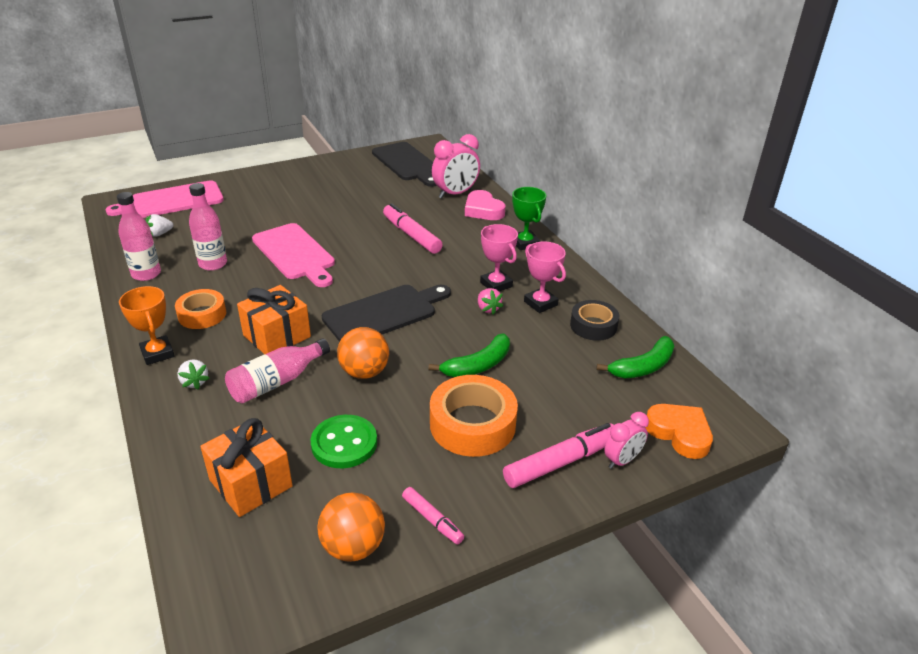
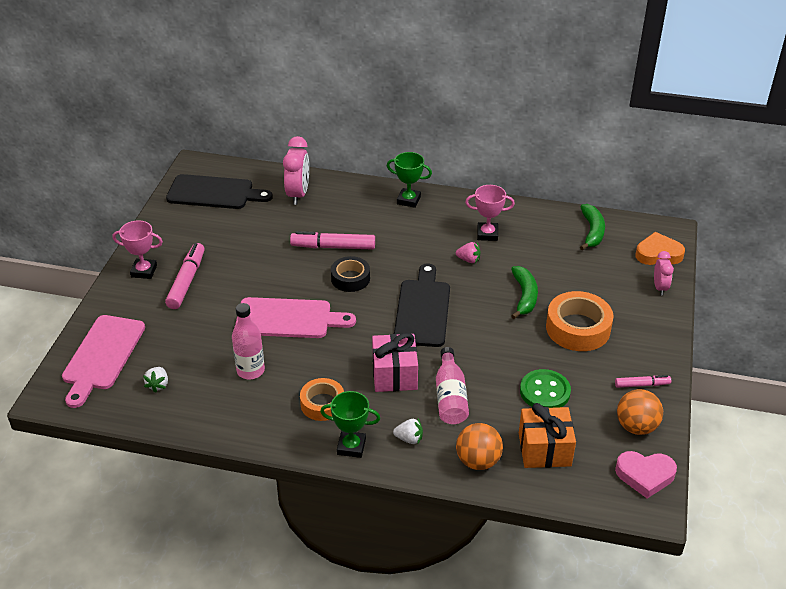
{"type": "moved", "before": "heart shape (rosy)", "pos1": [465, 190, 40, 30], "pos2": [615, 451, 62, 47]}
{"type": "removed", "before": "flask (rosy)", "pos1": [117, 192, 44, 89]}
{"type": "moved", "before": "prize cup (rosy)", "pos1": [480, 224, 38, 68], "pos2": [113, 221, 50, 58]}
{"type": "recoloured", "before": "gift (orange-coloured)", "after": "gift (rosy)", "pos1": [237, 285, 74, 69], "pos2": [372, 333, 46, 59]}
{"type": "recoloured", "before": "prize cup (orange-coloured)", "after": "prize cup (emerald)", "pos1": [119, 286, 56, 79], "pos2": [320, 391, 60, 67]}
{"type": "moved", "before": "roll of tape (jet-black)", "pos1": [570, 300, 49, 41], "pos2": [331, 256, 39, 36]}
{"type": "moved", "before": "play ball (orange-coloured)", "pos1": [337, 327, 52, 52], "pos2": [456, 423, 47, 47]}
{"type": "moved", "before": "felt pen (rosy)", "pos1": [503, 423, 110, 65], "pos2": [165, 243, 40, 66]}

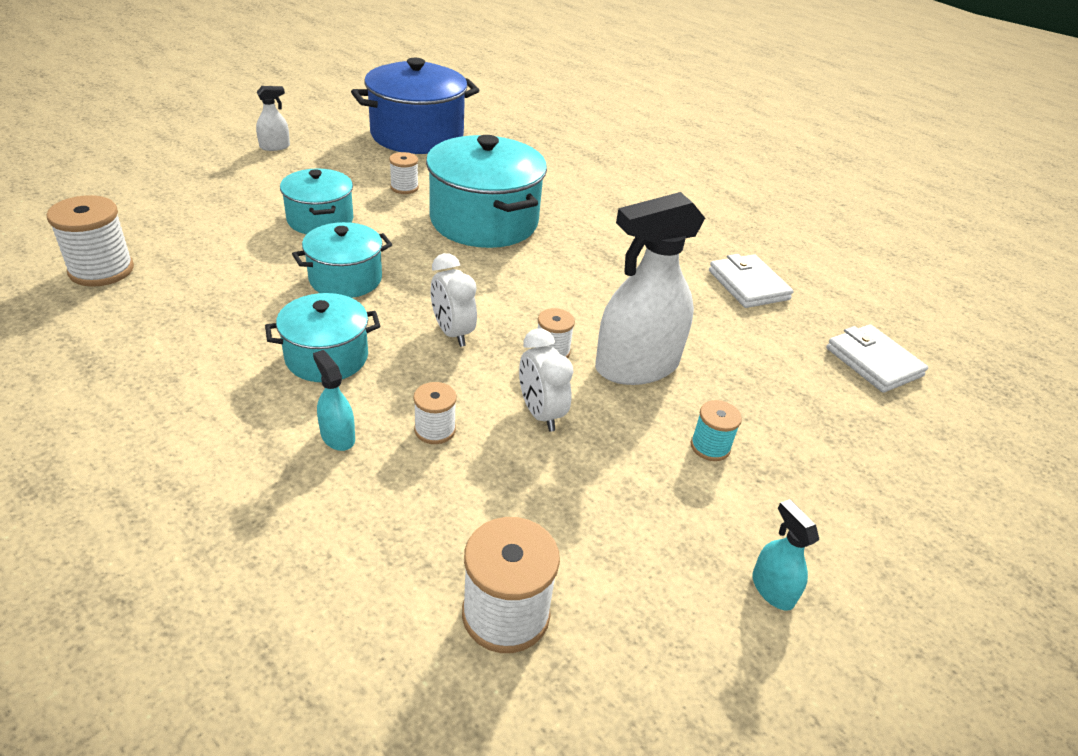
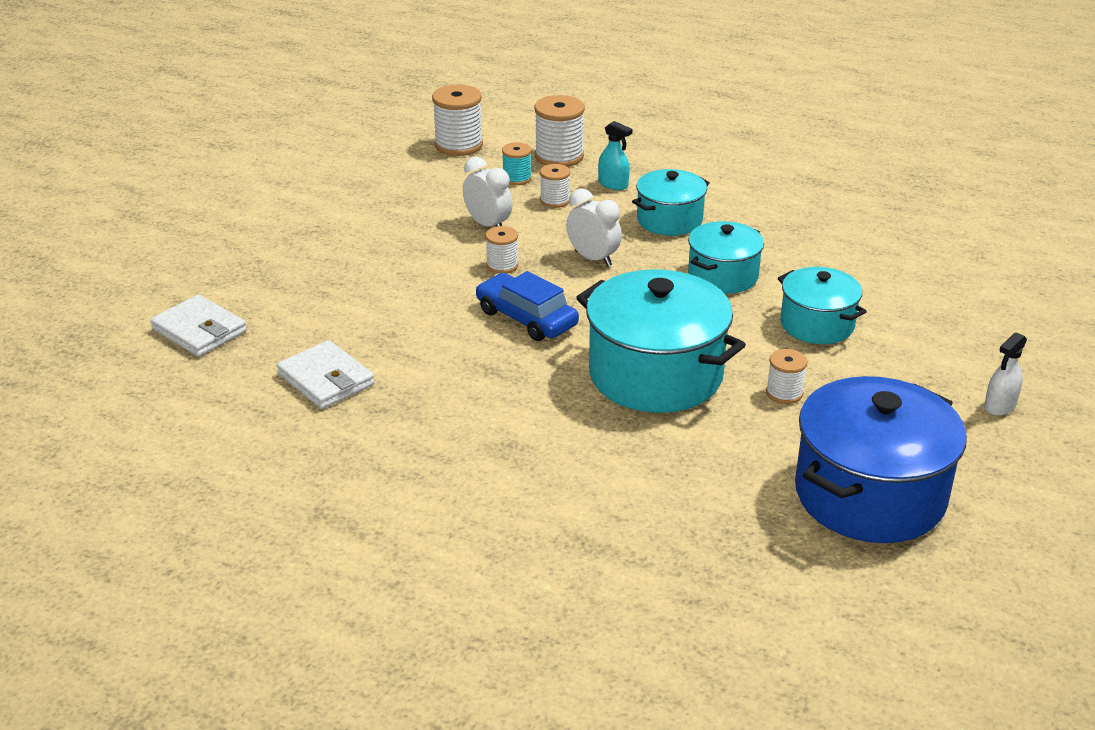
{"type": "removed", "before": "spray cleaner (white)", "pos1": [595, 192, 110, 193]}
{"type": "moved", "before": "spool (white)", "pos1": [47, 195, 87, 92], "pos2": [535, 95, 50, 72]}
{"type": "moved", "before": "spool (teal)", "pos1": [691, 400, 51, 61], "pos2": [502, 142, 30, 43]}
{"type": "removed", "before": "spray cleaner (teal)", "pos1": [752, 499, 67, 112]}
{"type": "added", "after": "automobile (royal blue)", "pos2": [476, 271, 103, 70]}

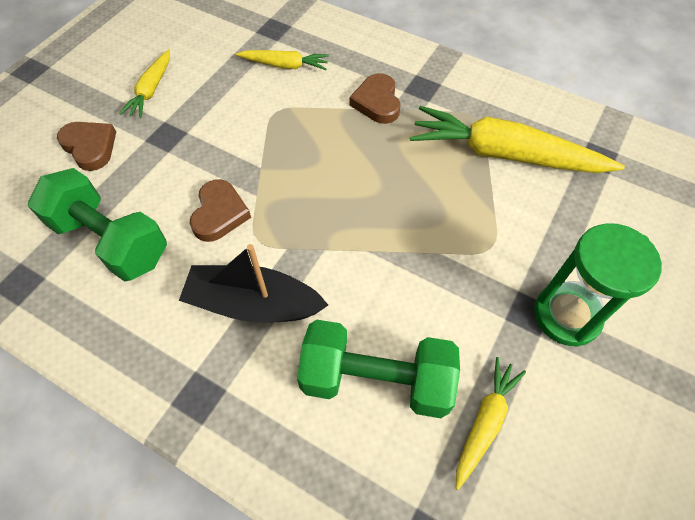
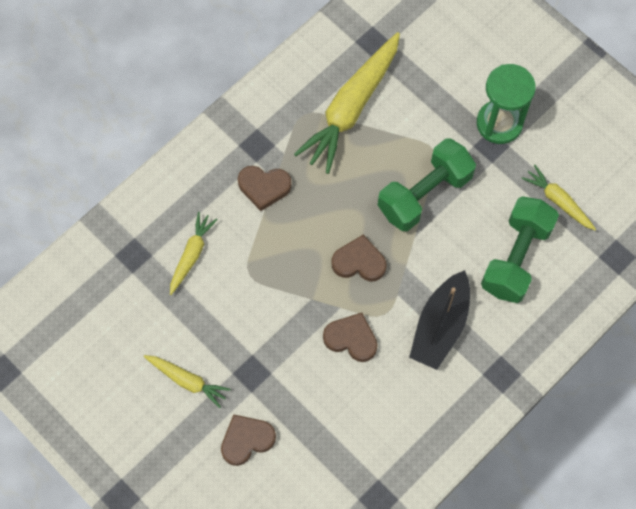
{"type": "moved", "before": "dumbbell (emerald)", "pos1": [28, 168, 139, 113], "pos2": [378, 138, 98, 93]}
{"type": "added", "after": "heart shape (brown)", "pos2": [332, 235, 55, 47]}

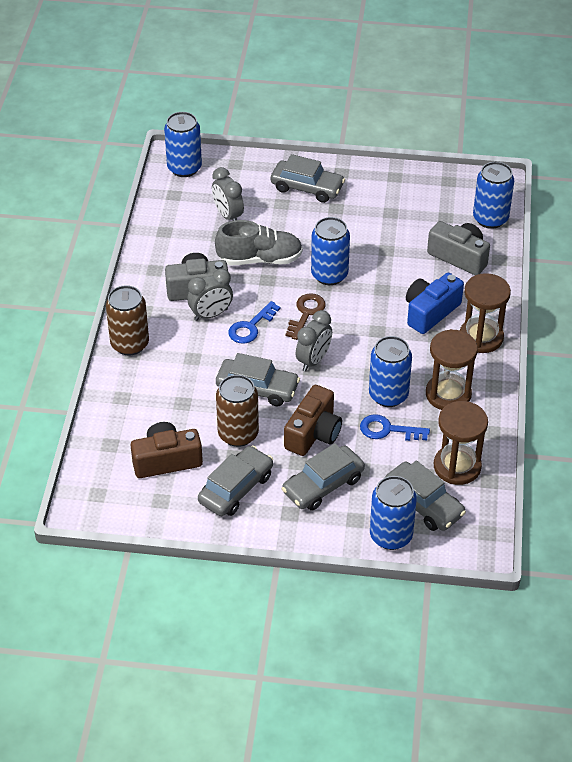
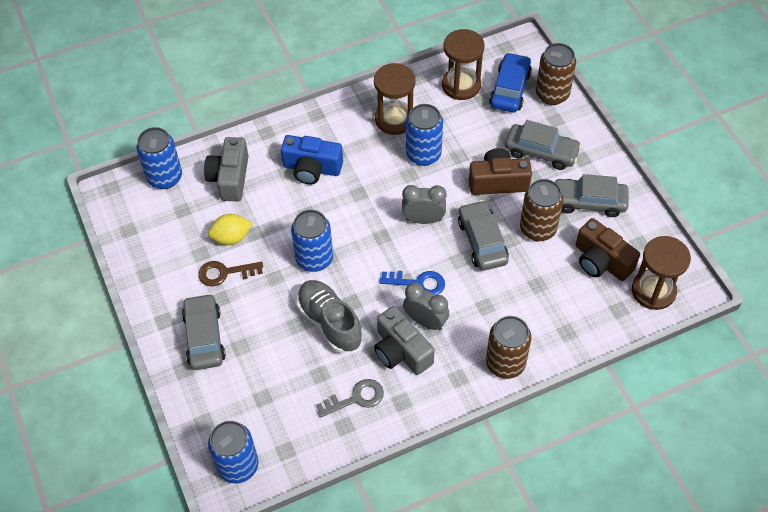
{"type": "removed", "before": "bedside clock (grey)", "pos1": [212, 167, 32, 54]}
{"type": "moved", "before": "hourglass (brown)", "pos1": [460, 273, 51, 80], "pos2": [632, 236, 59, 74]}
{"type": "moved", "before": "door key (brown)", "pos1": [285, 293, 41, 47], "pos2": [198, 261, 65, 26]}
{"type": "removed", "before": "door key (royal blue)", "pos1": [360, 414, 70, 27]}
{"type": "recoloured", "before": "automobile (grey)", "after": "automobile (royal blue)", "pos1": [385, 461, 81, 70], "pos2": [489, 52, 43, 61]}
{"type": "recoloured", "before": "can (royal blue)", "after": "can (brown)", "pos1": [370, 476, 47, 74], "pos2": [536, 43, 40, 62]}
{"type": "added", "after": "citrus fruit (bright yellow)", "pos2": [208, 214, 45, 31]}
{"type": "added", "after": "door key (grey)", "pos2": [316, 379, 68, 39]}

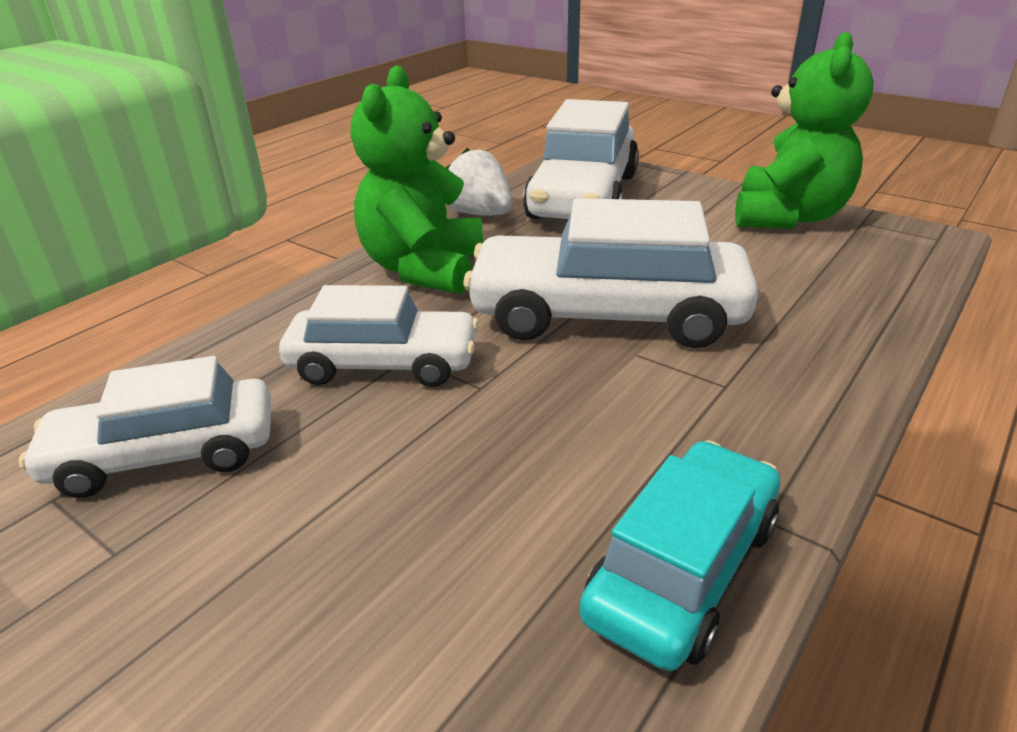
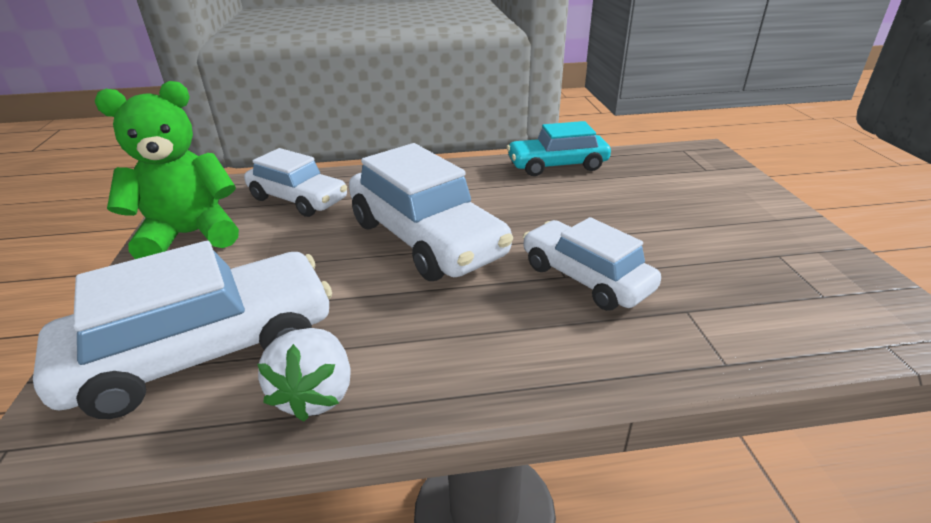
{"type": "removed", "before": "teddy (emerald)", "pos1": [351, 66, 132, 228]}
{"type": "moved", "before": "automobile (white)", "pos1": [19, 356, 252, 142], "pos2": [244, 148, 103, 69]}

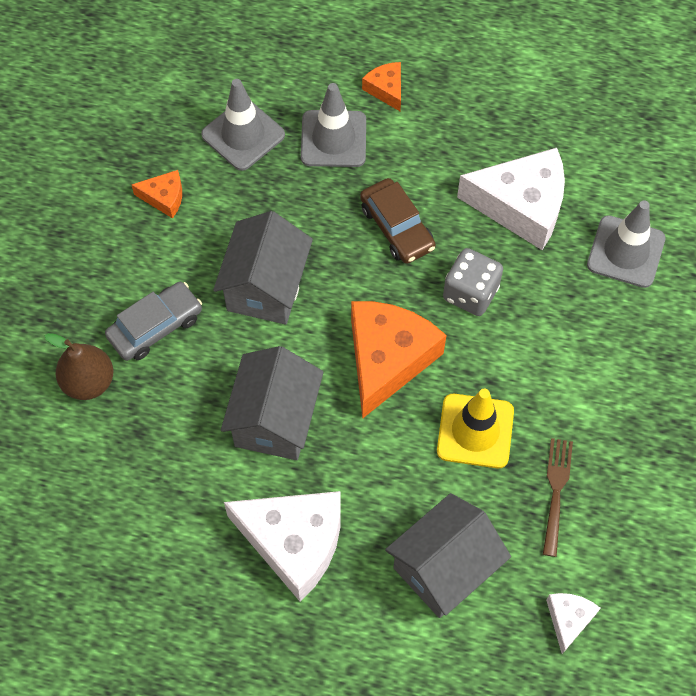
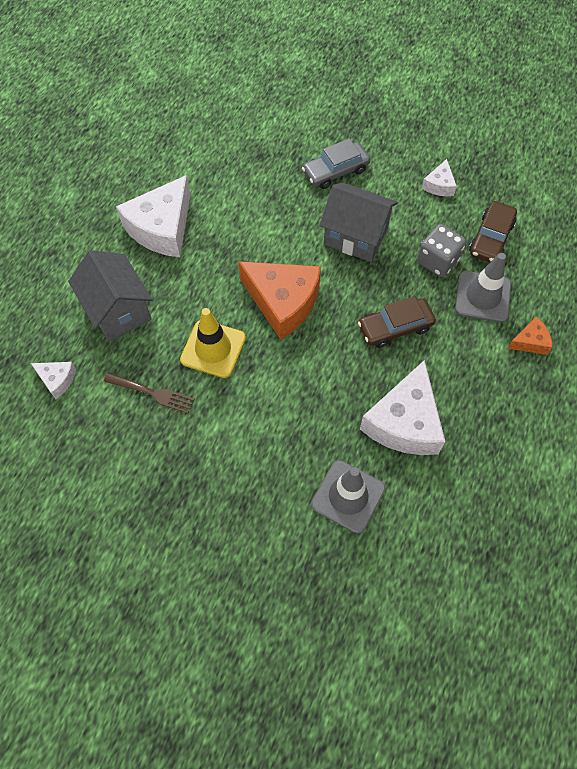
{"type": "replaced", "before": "safety cone (grey)", "after": "automobile (brown)", "pos1": [201, 79, 84, 92], "pos2": [469, 201, 48, 62]}
{"type": "recoloured", "before": "cheese wedge (orange-coloured)", "after": "cheese wedge (white)", "pos1": [131, 170, 51, 48], "pos2": [422, 159, 35, 37]}
{"type": "moved", "before": "die (grey)", "pos1": [443, 248, 60, 68], "pos2": [417, 224, 49, 53]}
{"type": "turned", "before": "automobile (grey)", "pos1": [105, 282, 97, 79], "pos2": [302, 138, 68, 51], "turn": 90}
{"type": "removed", "before": "toy pear (brown)", "pos1": [44, 333, 69, 67]}
{"type": "removed", "before": "house (grey)", "pos1": [221, 346, 103, 114]}

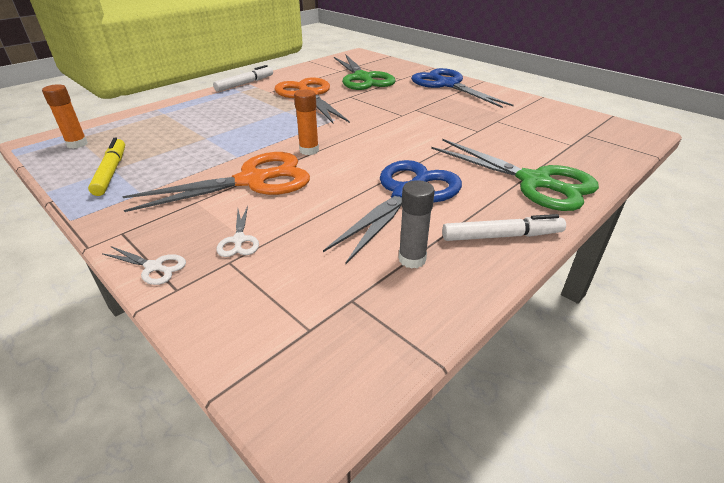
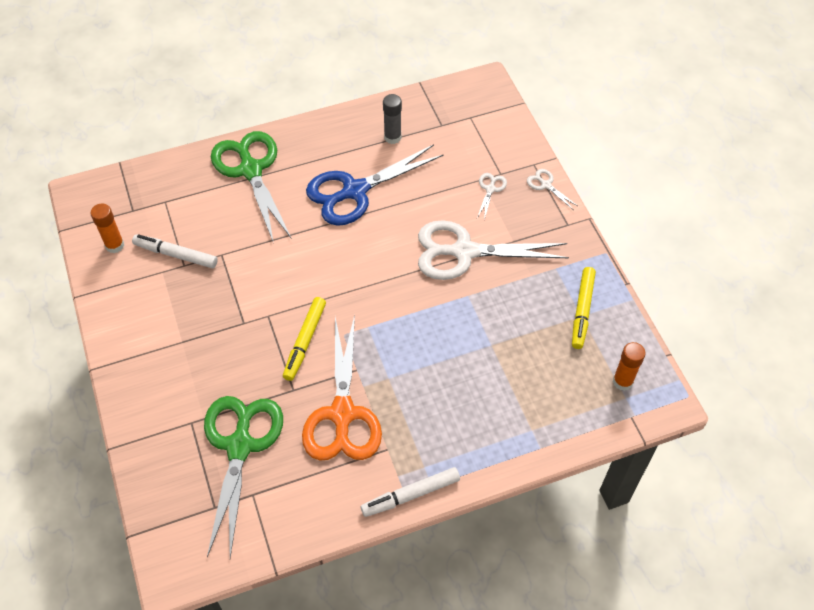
{"type": "removed", "before": "shears (royal blue)", "pos1": [411, 68, 103, 40]}
{"type": "moved", "before": "glue stick (orange-coloured)", "pos1": [294, 90, 25, 65], "pos2": [90, 204, 34, 49]}
{"type": "recoloured", "before": "shears (orange-coloured)", "after": "shears (white)", "pos1": [122, 152, 188, 60], "pos2": [418, 220, 151, 60]}
{"type": "moved", "before": "felt pen (white)", "pos1": [442, 214, 124, 27], "pos2": [132, 234, 86, 34]}
{"type": "added", "after": "felt pen (bright yellow)", "pos2": [283, 297, 43, 84]}

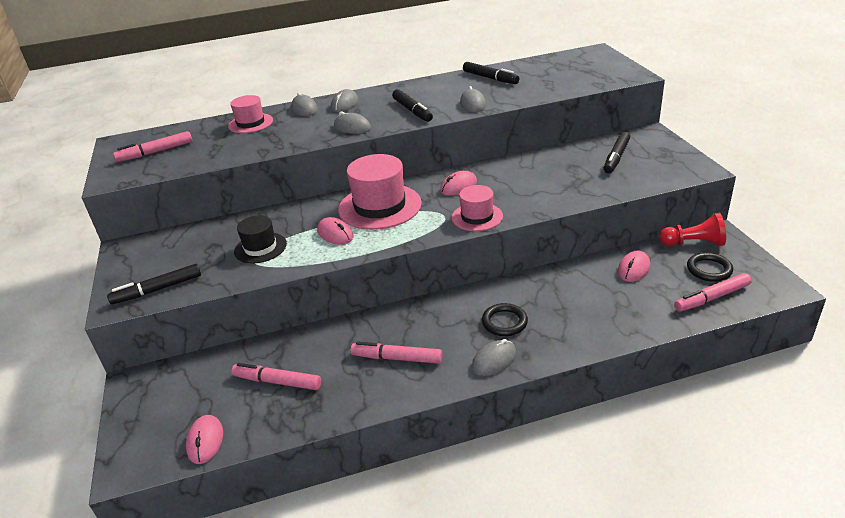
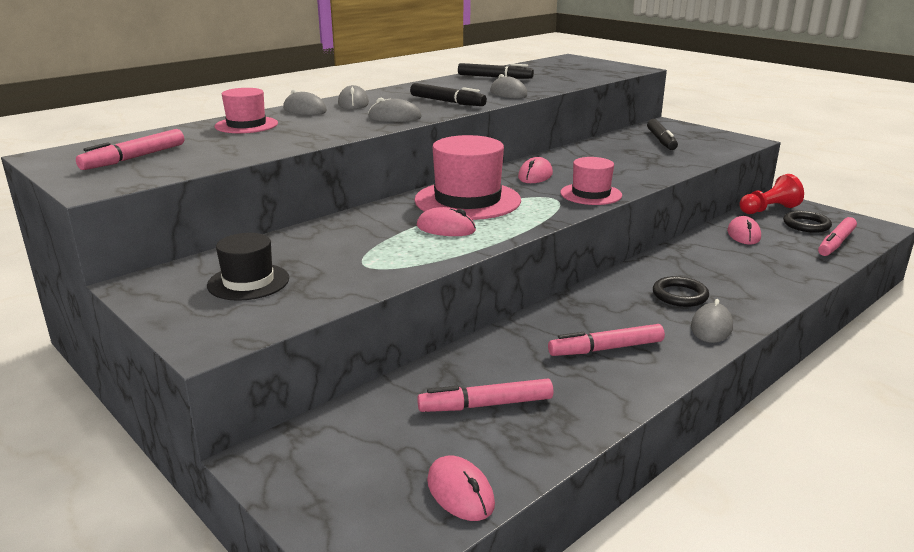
{"type": "moved", "before": "tall hat (jet-black)", "pos1": [234, 215, 53, 48], "pos2": [207, 233, 82, 68]}
{"type": "removed", "before": "felt pen (jet-black)", "pos1": [107, 264, 94, 41]}

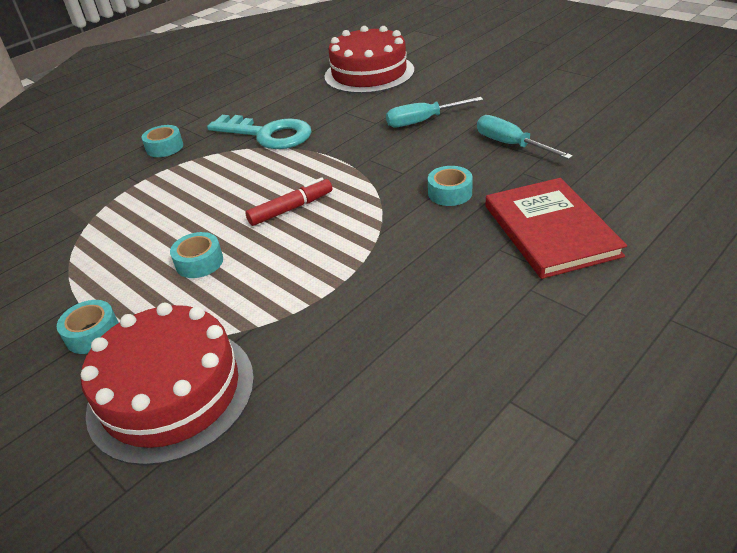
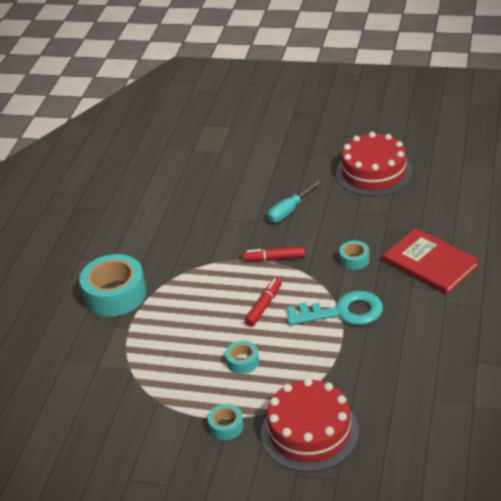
{"type": "moved", "before": "layer cake (red)", "pos1": [324, 26, 90, 68], "pos2": [336, 132, 76, 64]}
{"type": "moved", "before": "door key (teal)", "pos1": [207, 115, 105, 34], "pos2": [287, 291, 96, 34]}
{"type": "removed", "before": "flat screwdriver (teal)", "pos1": [477, 115, 96, 44]}
{"type": "resized", "before": "roll of tape (teal)", "pos1": [142, 125, 41, 32], "pos2": [79, 254, 68, 63], "scale": 2.09}
{"type": "added", "after": "felt pen (red)", "pos2": [243, 246, 62, 15]}

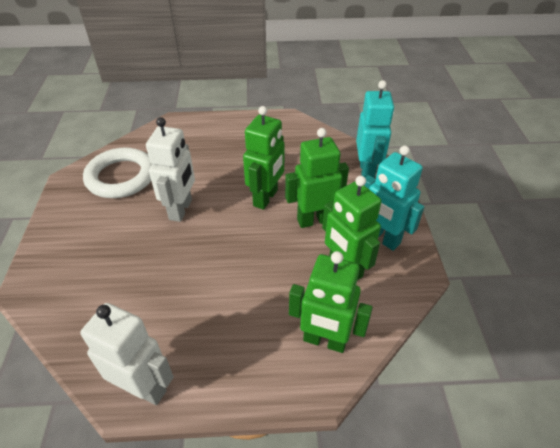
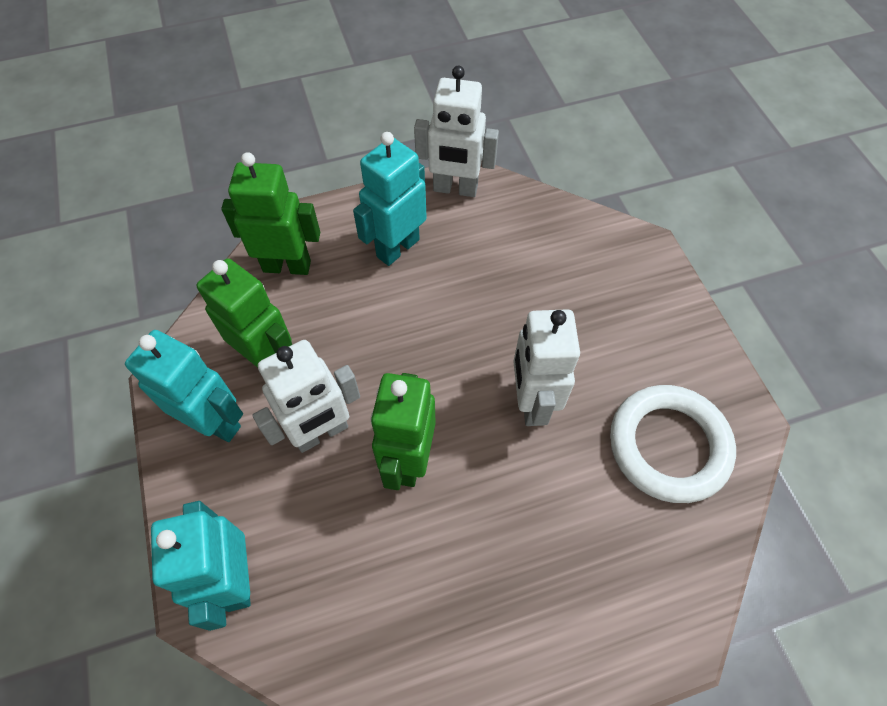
{"type": "recoloured", "before": "robot (emerald)", "after": "robot (white)", "pos1": [285, 128, 64, 100], "pos2": [252, 340, 108, 113]}
{"type": "added", "after": "robot (teal)", "pos2": [353, 132, 74, 134]}

